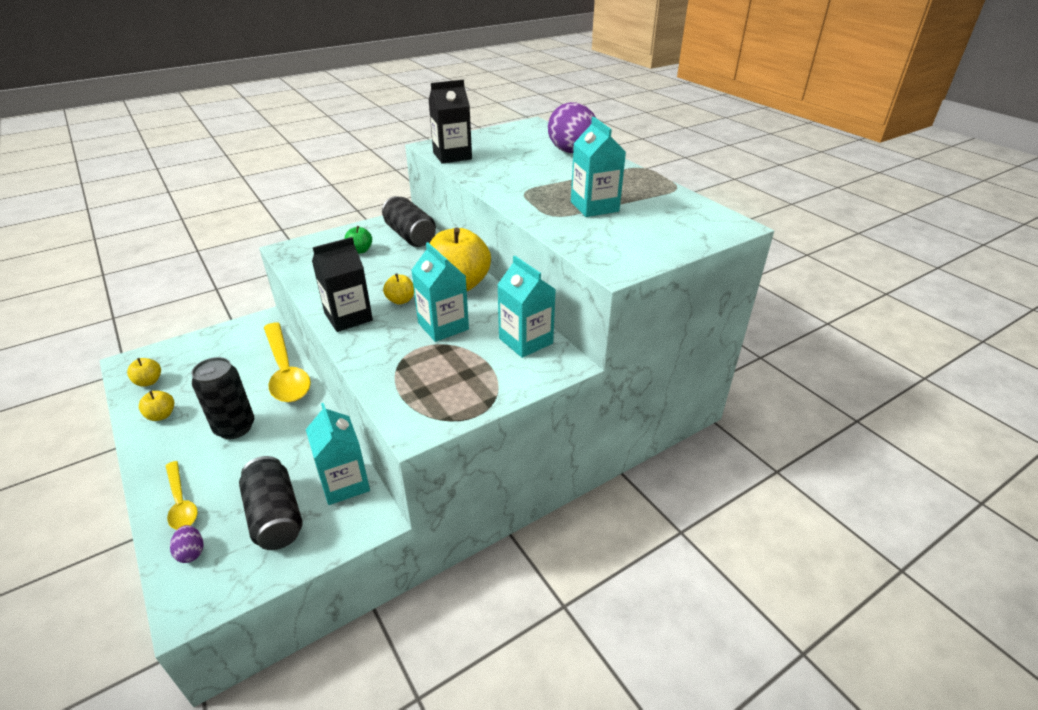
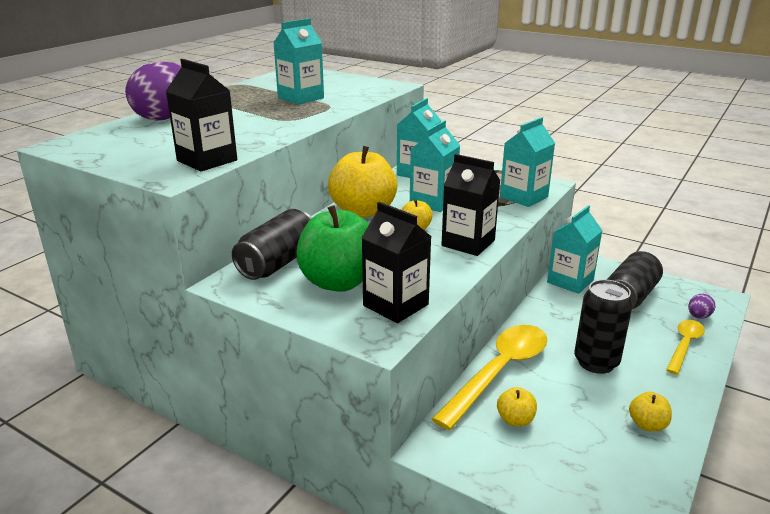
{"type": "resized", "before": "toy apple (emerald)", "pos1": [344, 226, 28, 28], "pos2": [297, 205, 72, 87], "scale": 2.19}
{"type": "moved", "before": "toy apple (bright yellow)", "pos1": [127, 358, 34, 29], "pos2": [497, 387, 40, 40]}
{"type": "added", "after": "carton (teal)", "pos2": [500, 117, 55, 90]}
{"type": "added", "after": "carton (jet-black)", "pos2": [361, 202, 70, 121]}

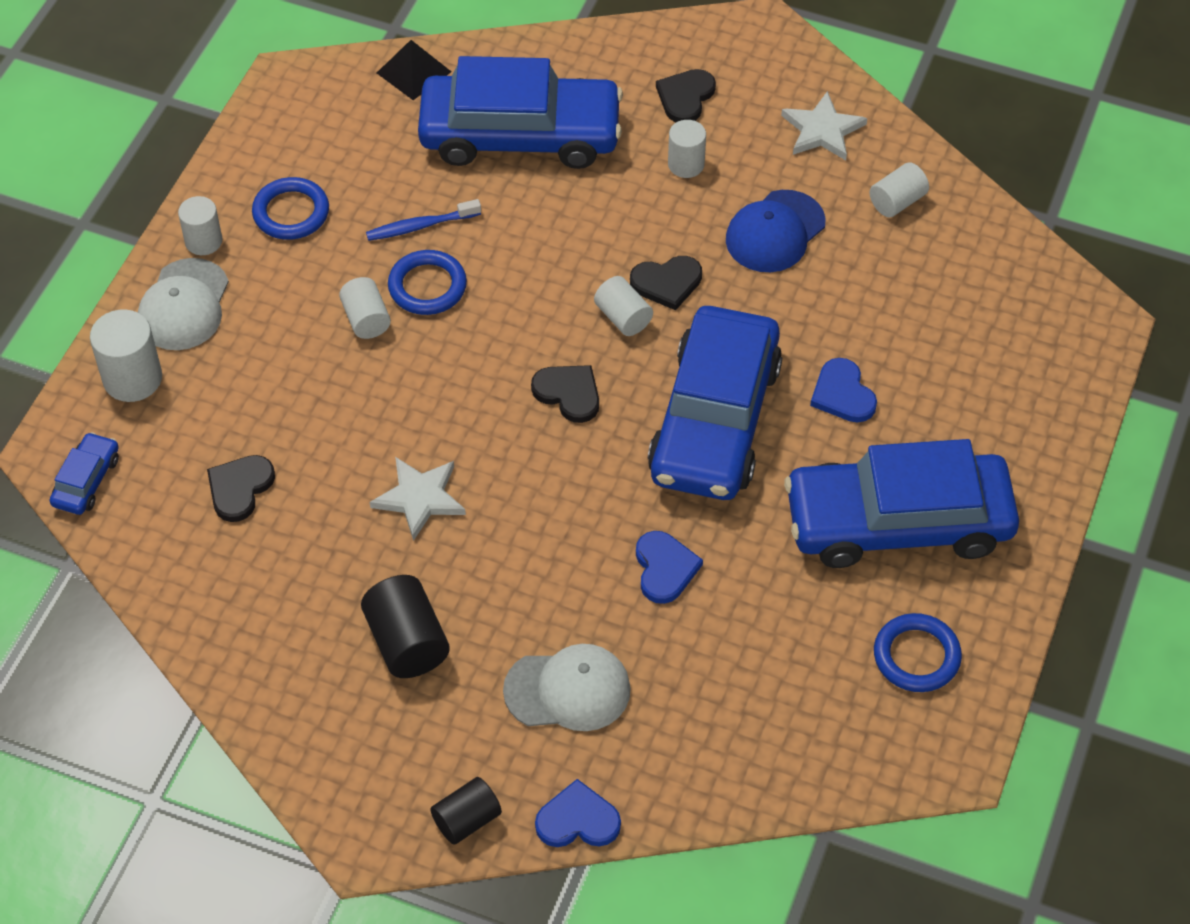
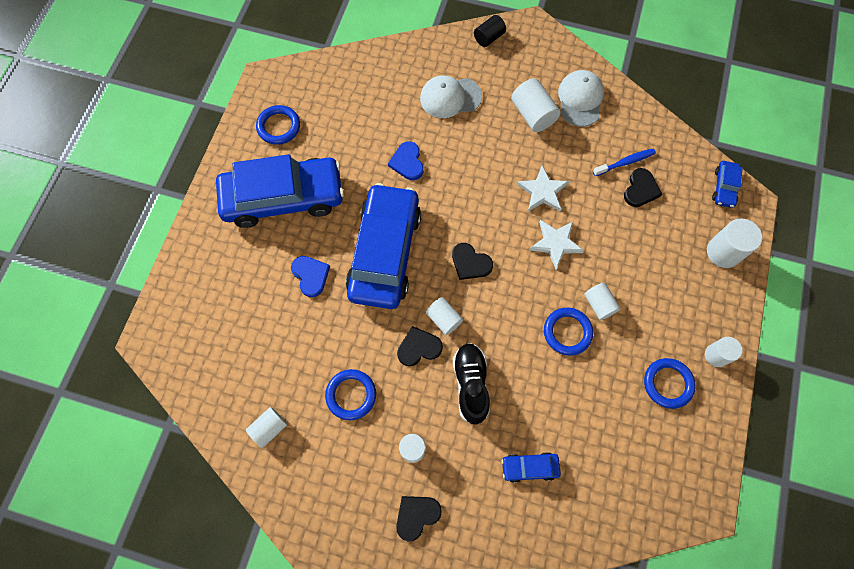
{"type": "removed", "before": "pyramid shape (jet-black)", "pos1": [377, 40, 74, 60]}
{"type": "resized", "before": "automobile (royal blue)", "pos1": [418, 56, 205, 113], "pos2": [502, 452, 59, 31], "scale": 0.41}
{"type": "turned", "before": "heart shape (jet-black)", "pos1": [656, 69, 60, 53], "pos2": [396, 496, 46, 46], "turn": -150}
{"type": "moved", "before": "star shape (white)", "pos1": [781, 91, 86, 70], "pos2": [529, 220, 55, 49]}
{"type": "replaced", "before": "cap (royal blue)", "after": "ring (royal blue)", "pos1": [726, 190, 100, 82], "pos2": [325, 369, 51, 51]}
{"type": "moved", "before": "dental brush (royal blue)", "pos1": [366, 199, 115, 42], "pos2": [593, 148, 63, 28]}
{"type": "moved", "before": "cap (white)", "pos1": [138, 258, 91, 92], "pos2": [558, 70, 46, 57]}
{"type": "recoloured", "before": "cylinder shape (jet-black)", "after": "cylinder shape (white)", "pos1": [361, 575, 89, 103], "pos2": [511, 78, 49, 54]}
{"type": "removed", "before": "heart shape (royal blue)", "pos1": [535, 779, 86, 68]}
{"type": "added", "after": "lace-up shoe (jet-black)", "pos2": [453, 343, 37, 82]}

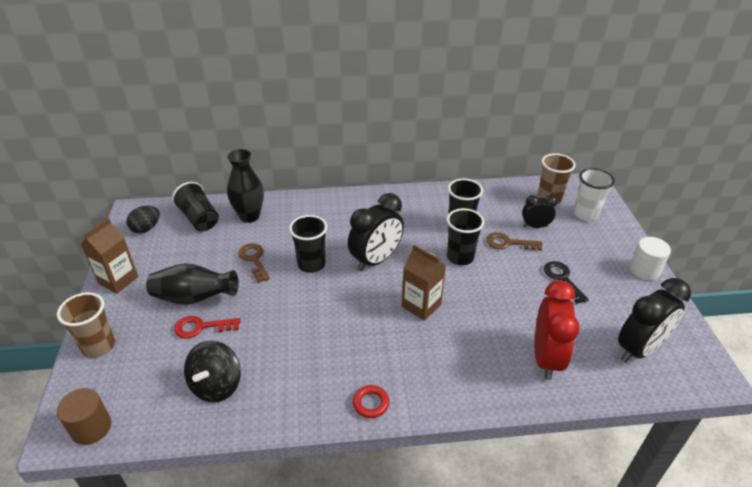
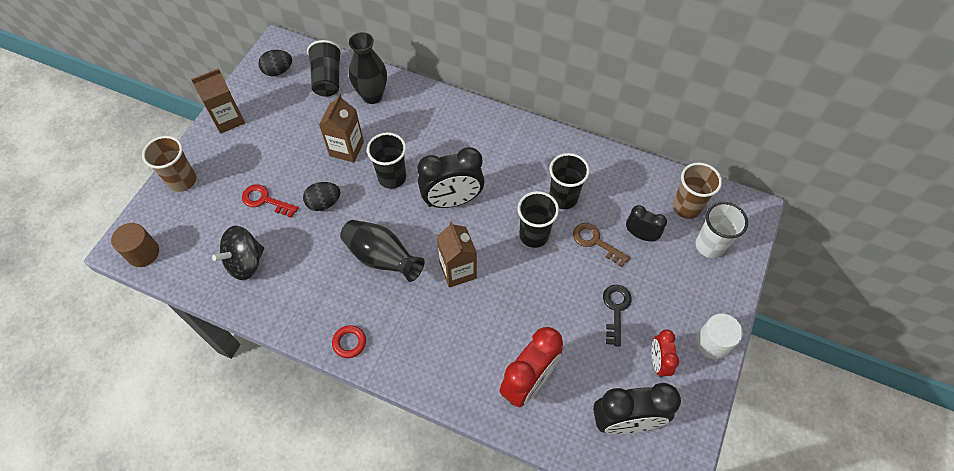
{"type": "replaced", "before": "door key (brown)", "after": "carton (brown)", "pos1": [238, 243, 32, 39], "pos2": [319, 94, 45, 68]}
{"type": "moved", "before": "tall vase (jet-black)", "pos1": [146, 263, 93, 42], "pos2": [340, 220, 85, 62]}
{"type": "added", "after": "toy egg (jet-black)", "pos2": [303, 182, 38, 29]}
{"type": "added", "after": "bedside clock (red)", "pos2": [652, 330, 27, 48]}

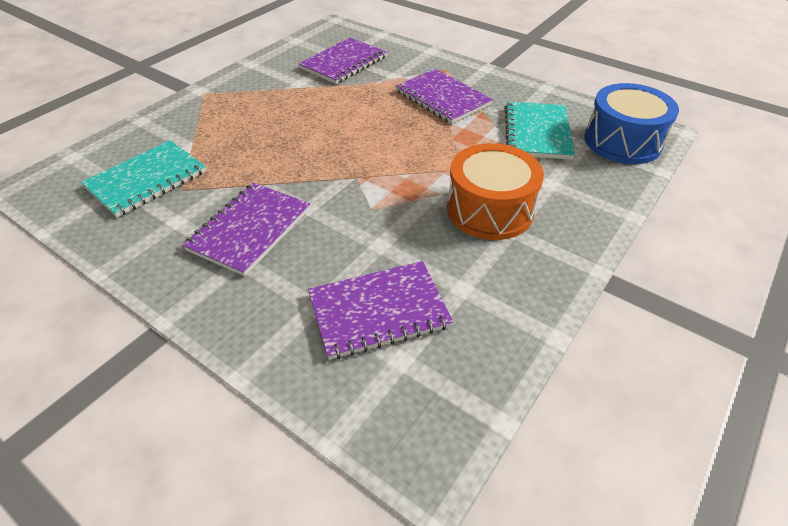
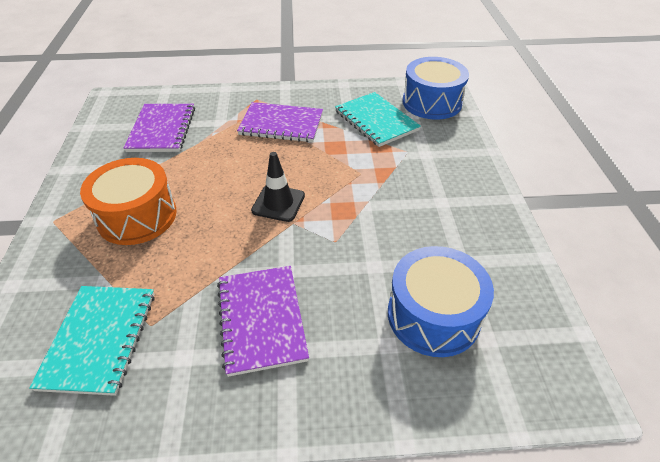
{"type": "moved", "before": "toy drum (orange-coloured)", "pos1": [447, 143, 97, 97], "pos2": [80, 158, 97, 87]}
{"type": "replaced", "before": "exercise book (violet)", "after": "toy drum (royal blue)", "pos1": [308, 261, 145, 99], "pos2": [388, 246, 106, 111]}
{"type": "added", "after": "safety cone (jet-black)", "pos2": [251, 152, 54, 70]}

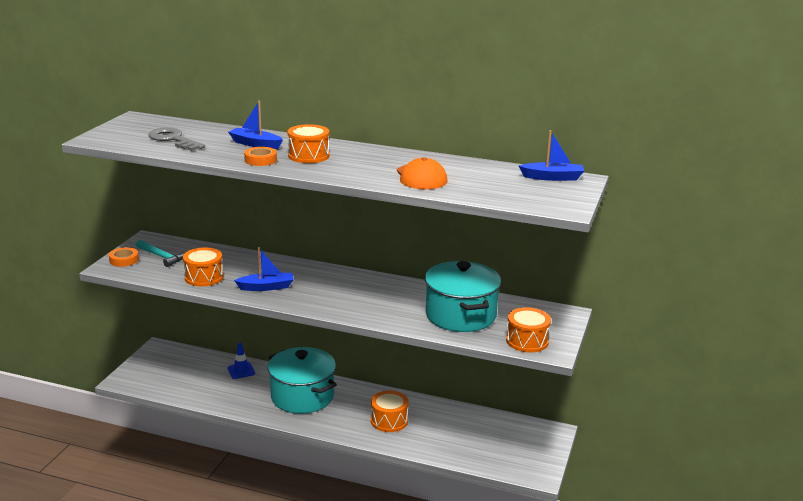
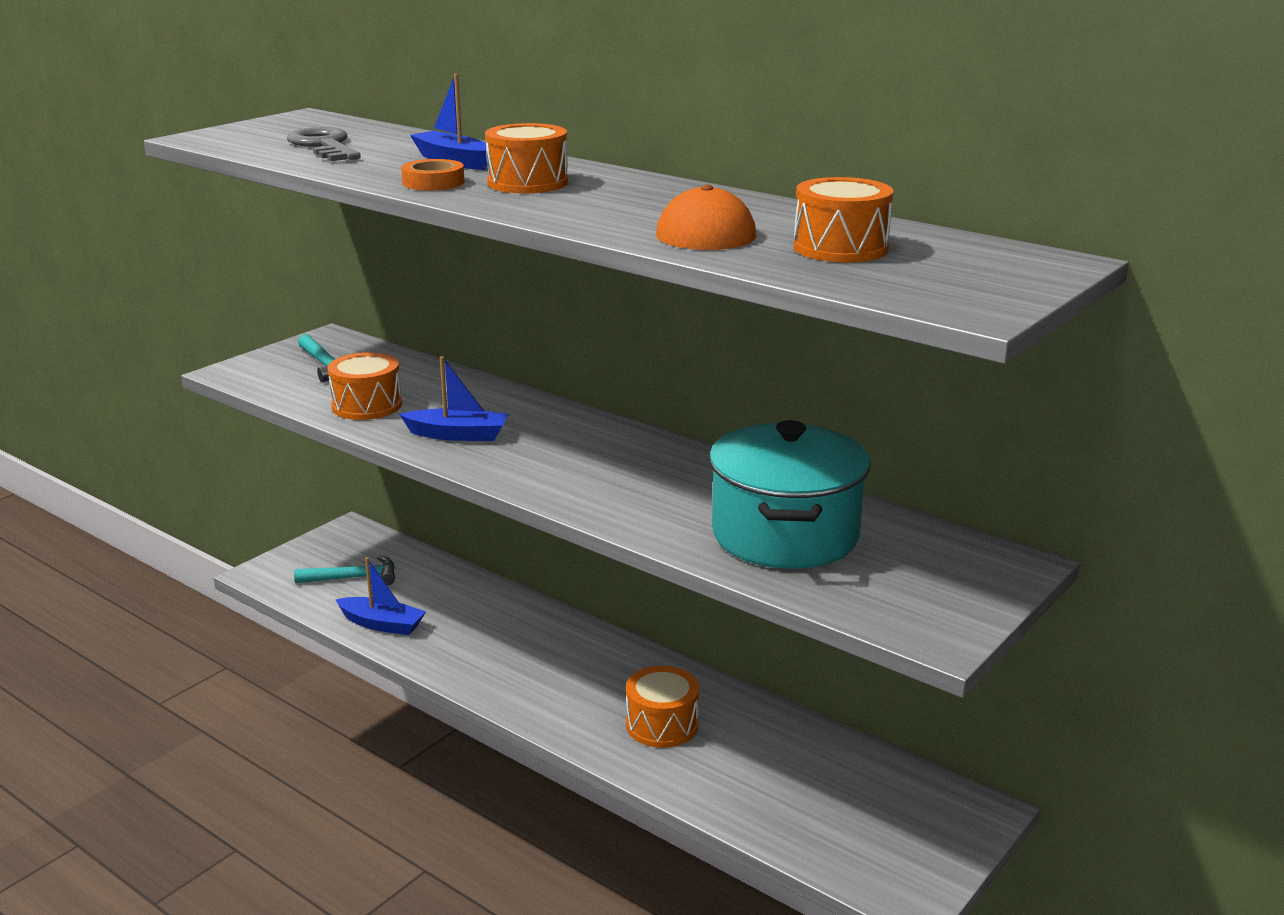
{"type": "moved", "before": "sailboat (royal blue)", "pos1": [519, 130, 65, 51], "pos2": [335, 557, 91, 78]}
{"type": "removed", "before": "roll of tape (orange-coloured)", "pos1": [109, 247, 30, 20]}
{"type": "moved", "before": "toy drum (orange-coloured)", "pos1": [506, 307, 45, 46], "pos2": [793, 177, 100, 86]}
{"type": "removed", "before": "safety cone (royal blue)", "pos1": [228, 342, 27, 37]}
{"type": "removed", "before": "pot (teal)", "pos1": [268, 347, 69, 67]}
{"type": "added", "after": "carpenter's hammer (teal)", "pos2": [294, 556, 101, 29]}

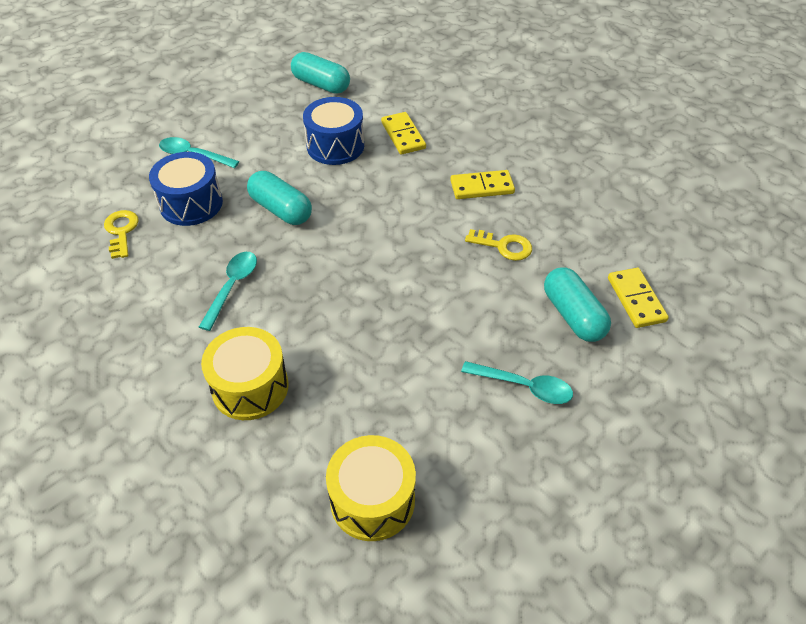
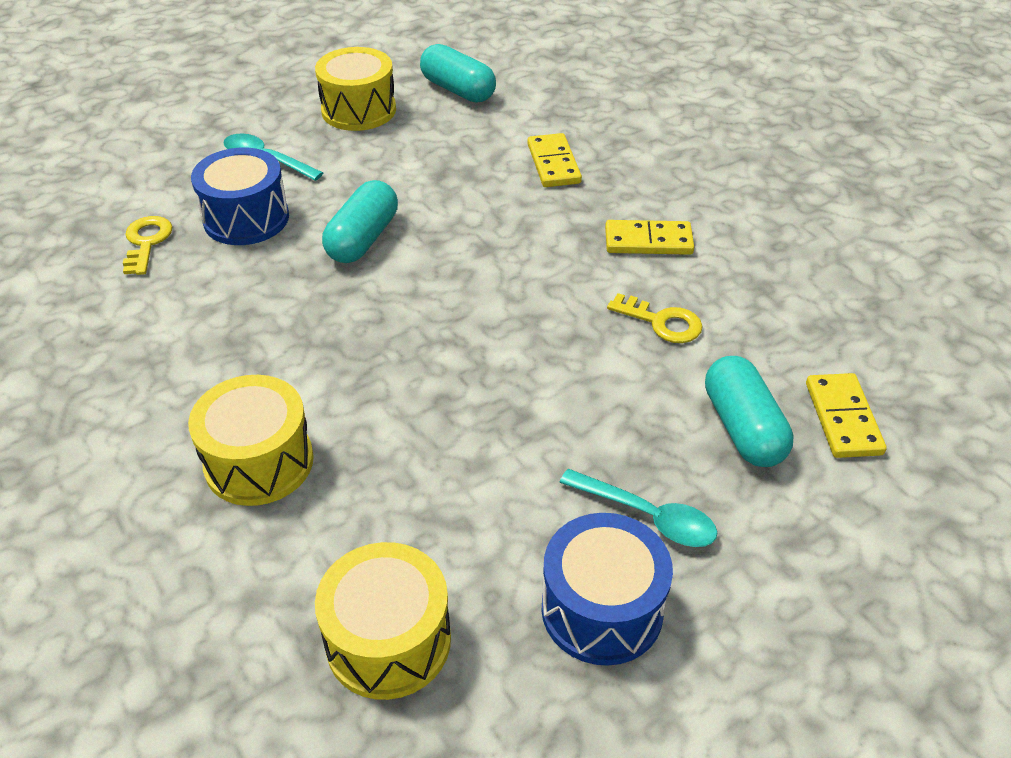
{"type": "moved", "before": "toy drum (royal blue)", "pos1": [303, 97, 61, 68], "pos2": [541, 513, 132, 153]}
{"type": "turned", "before": "capsule (teal)", "pos1": [247, 171, 65, 54], "pos2": [322, 180, 76, 83], "turn": 60}
{"type": "removed", "before": "tablespoon (teal)", "pos1": [199, 252, 58, 79]}
{"type": "added", "after": "toy drum (bright yellow)", "pos2": [315, 47, 81, 84]}

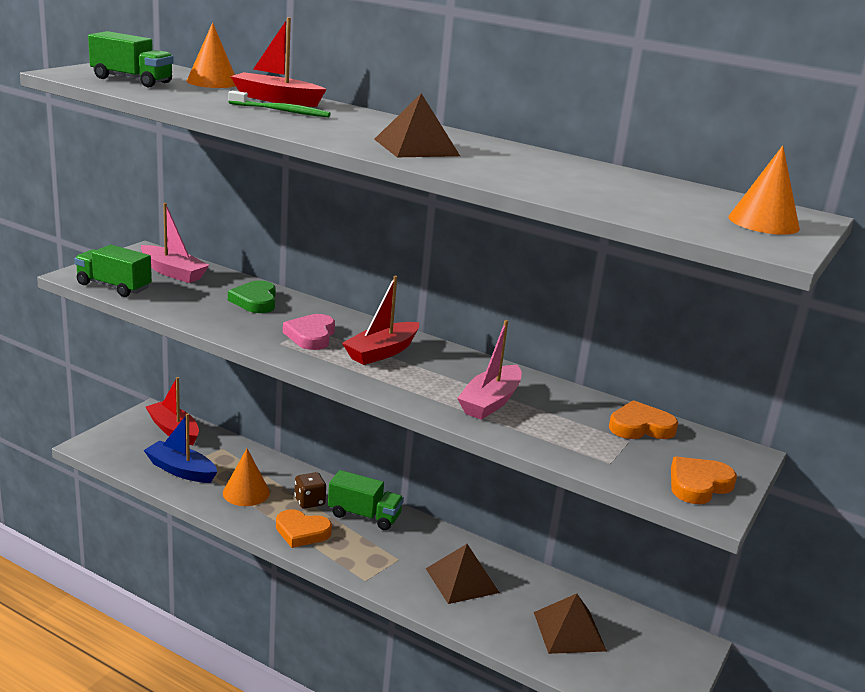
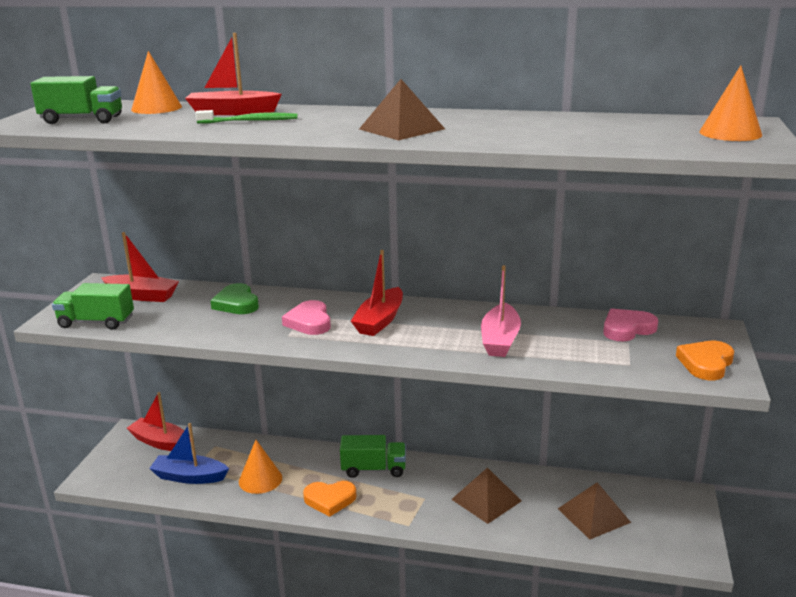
{"type": "recoloured", "before": "sailboat (rosy)", "after": "sailboat (red)", "pos1": [141, 203, 68, 80], "pos2": [101, 232, 78, 70]}
{"type": "recoloured", "before": "heart shape (orange-coloured)", "after": "heart shape (rosy)", "pos1": [609, 400, 69, 39], "pos2": [603, 308, 55, 33]}
{"type": "removed", "before": "die (brown)", "pos1": [294, 472, 32, 37]}

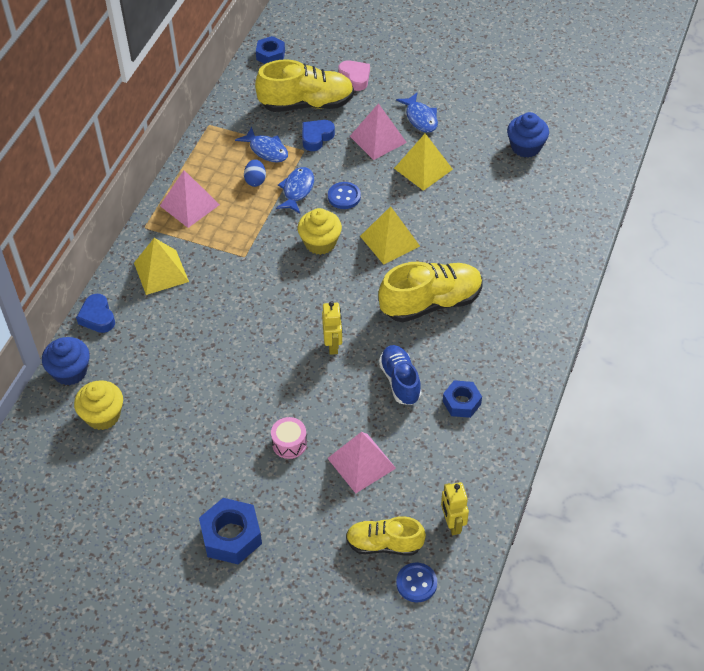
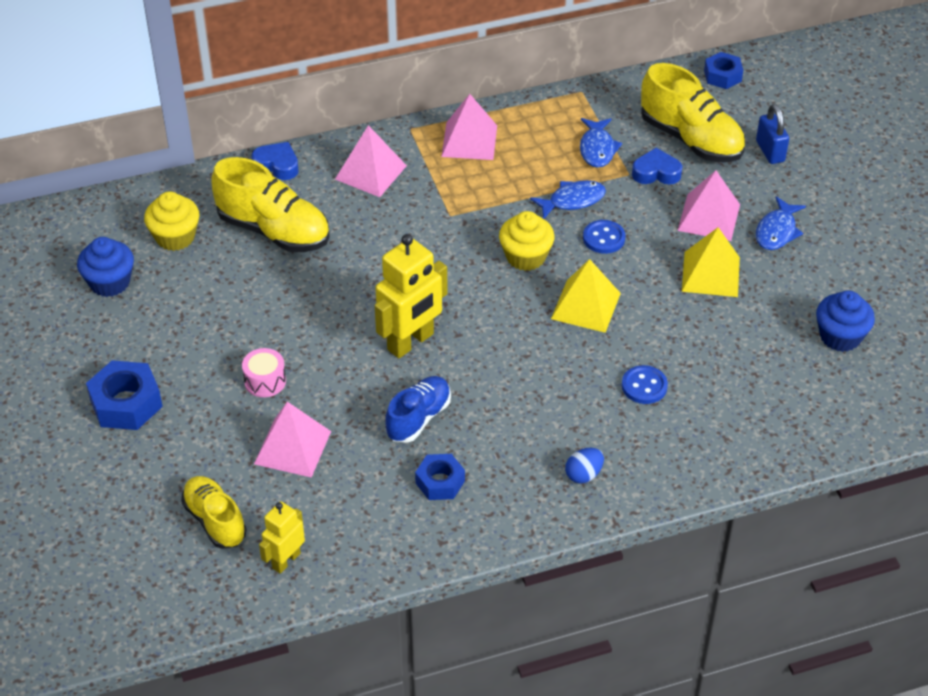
{"type": "replaced", "before": "heart shape (rosy)", "after": "small lock (royal blue)", "pos1": [338, 60, 32, 31], "pos2": [756, 104, 33, 60]}
{"type": "moved", "before": "toy egg (royal blue)", "pos1": [244, 159, 22, 28], "pos2": [565, 448, 39, 36]}
{"type": "recoloured", "before": "pyramid shape (bright yellow)", "after": "pyramid shape (rosy)", "pos1": [134, 238, 55, 57], "pos2": [335, 125, 72, 72]}
{"type": "moved", "before": "lace-up shoe (bright yellow)", "pos1": [378, 262, 105, 60], "pos2": [211, 157, 119, 95]}
{"type": "turned", "before": "heart shape (royal blue)", "pos1": [76, 294, 39, 39], "pos2": [252, 142, 47, 38], "turn": 90}
{"type": "resized", "before": "robot (bright yellow)", "pos1": [322, 301, 20, 54], "pos2": [375, 234, 73, 124], "scale": 1.72}
{"type": "moved", "before": "muffin (royal blue)", "pos1": [42, 337, 48, 49], "pos2": [77, 237, 57, 60]}
{"type": "moved", "before": "button (royal blue)", "pos1": [396, 563, 41, 39], "pos2": [622, 365, 46, 39]}

